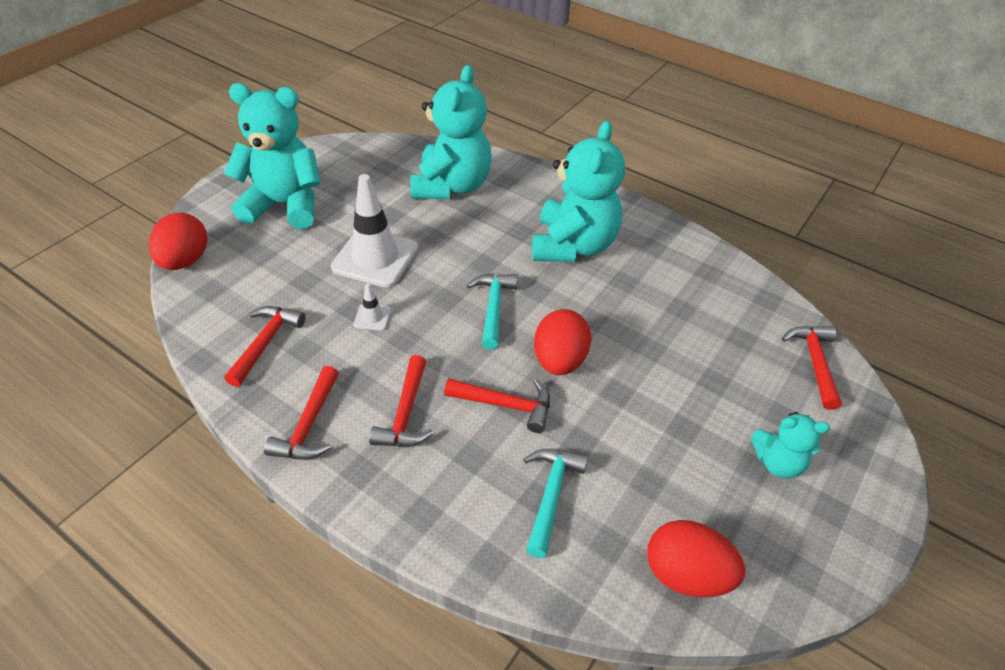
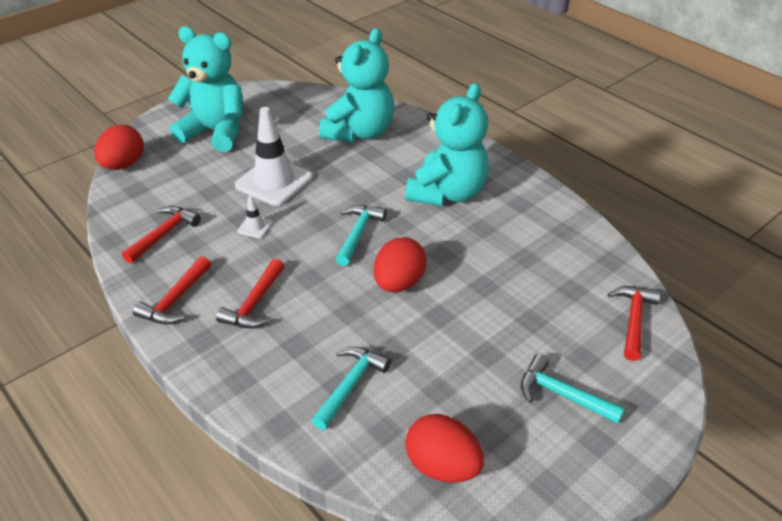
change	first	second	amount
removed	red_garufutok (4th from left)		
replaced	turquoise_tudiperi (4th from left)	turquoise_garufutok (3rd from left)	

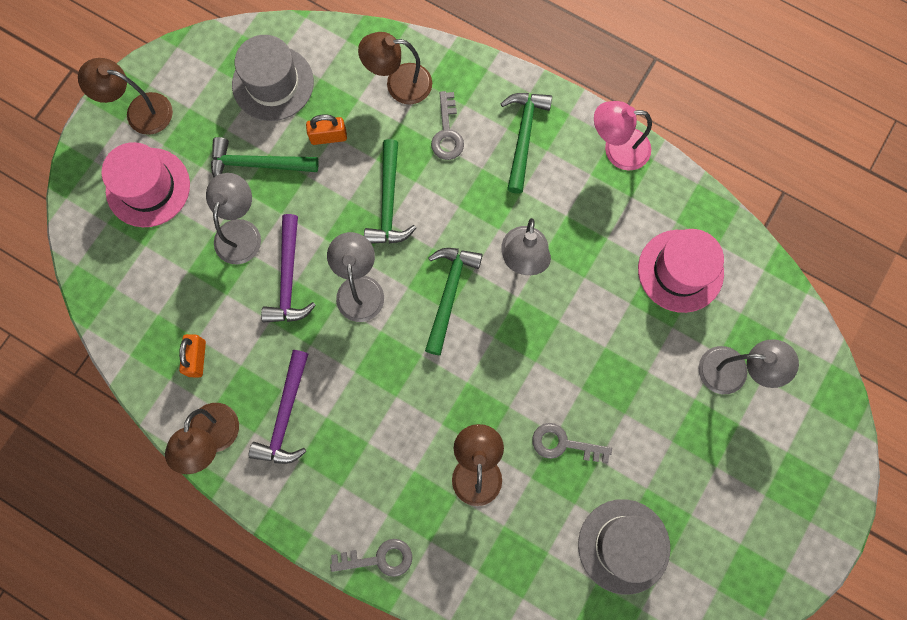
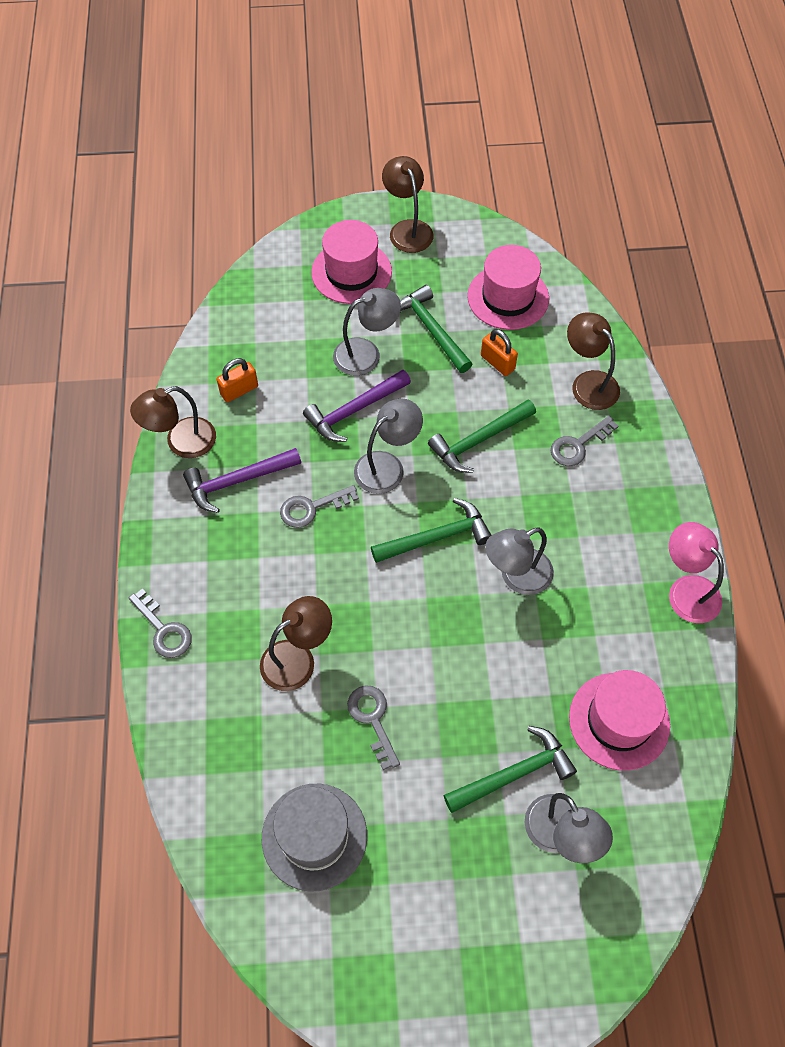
change	first	second	amount
recoloured	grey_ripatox (1st from left)	pink_ripatox (2nd from left)	
moved	green_garufutok (4th from left)		
added		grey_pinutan (2nd from left)	

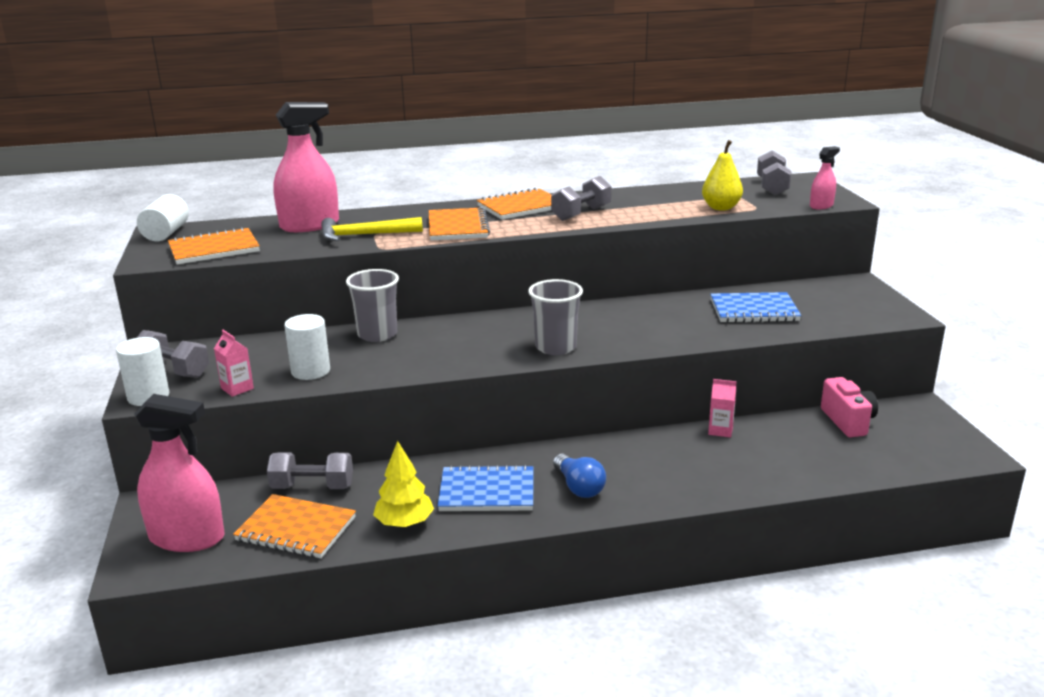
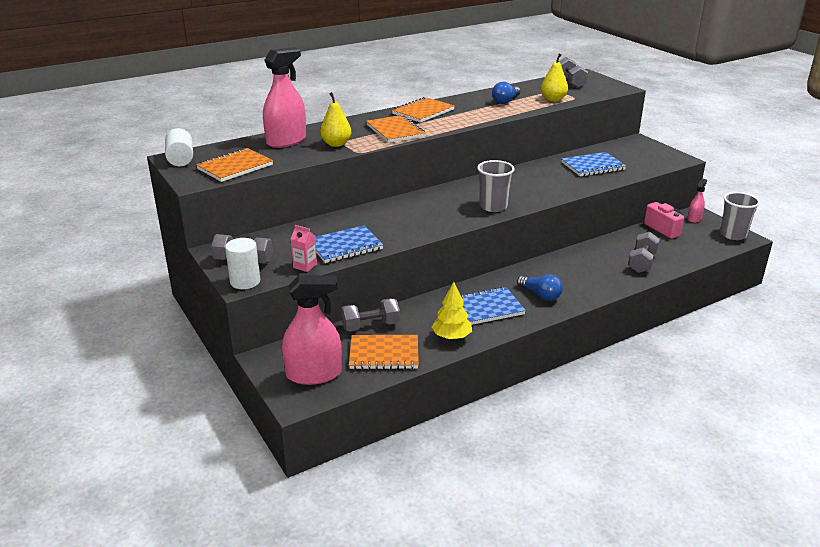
change	first	second	amount
moved	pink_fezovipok (3rd from left)		
moved	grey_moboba (3rd from left in the first image)	grey_moboba (4th from left)	
replaced	yellow_garufutok	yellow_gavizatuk (1st from left)	
moved	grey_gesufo (1st from left in the first image)	grey_gesufo (2nd from left)	
replaced	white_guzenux (3rd from left)	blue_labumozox (1st from left)	
removed	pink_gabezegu (2nd from left)		
added		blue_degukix (1st from left)	

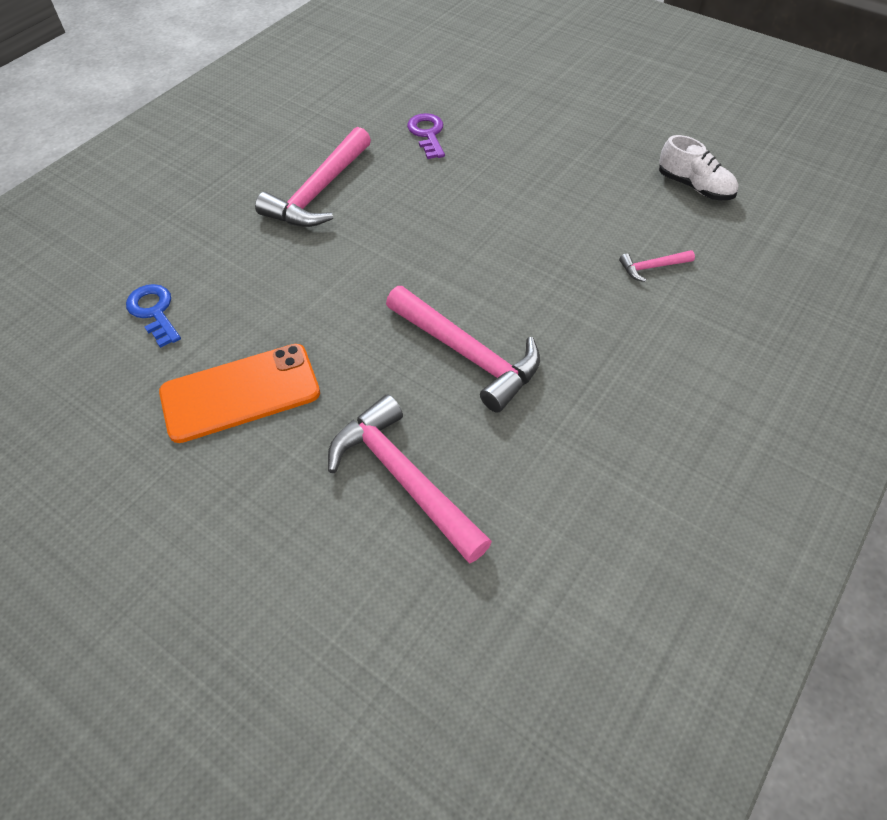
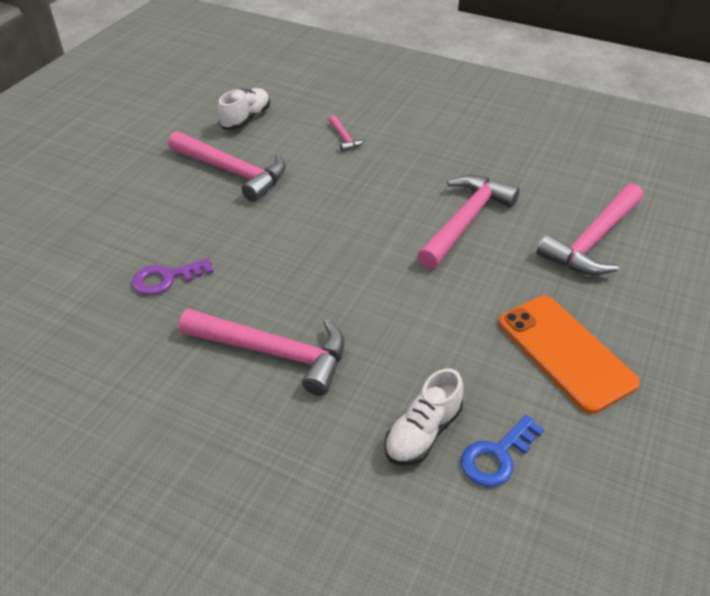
change	first	second	amount
added		pink_garufutok (1st from left)	
added		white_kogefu (2nd from left)	

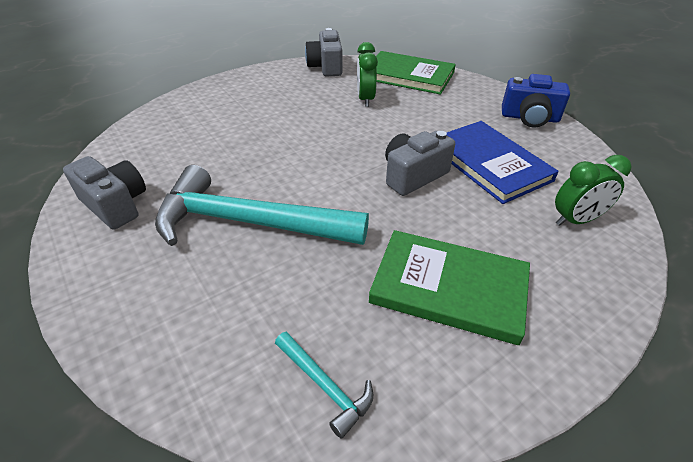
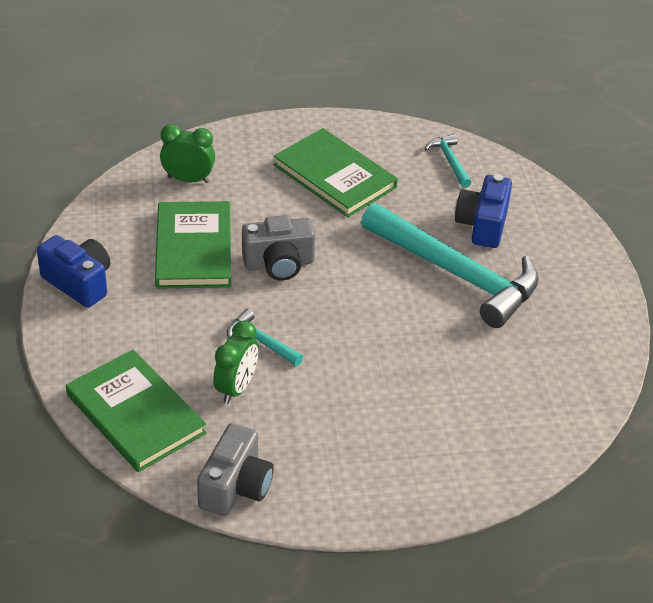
change	first	second	amount
recoloured	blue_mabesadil	green_mabesadil (2nd from left)	
removed	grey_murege (1st from left)		
added		blue_murege (2nd from left)	
added		turquoise_garufutok (1st from left)	

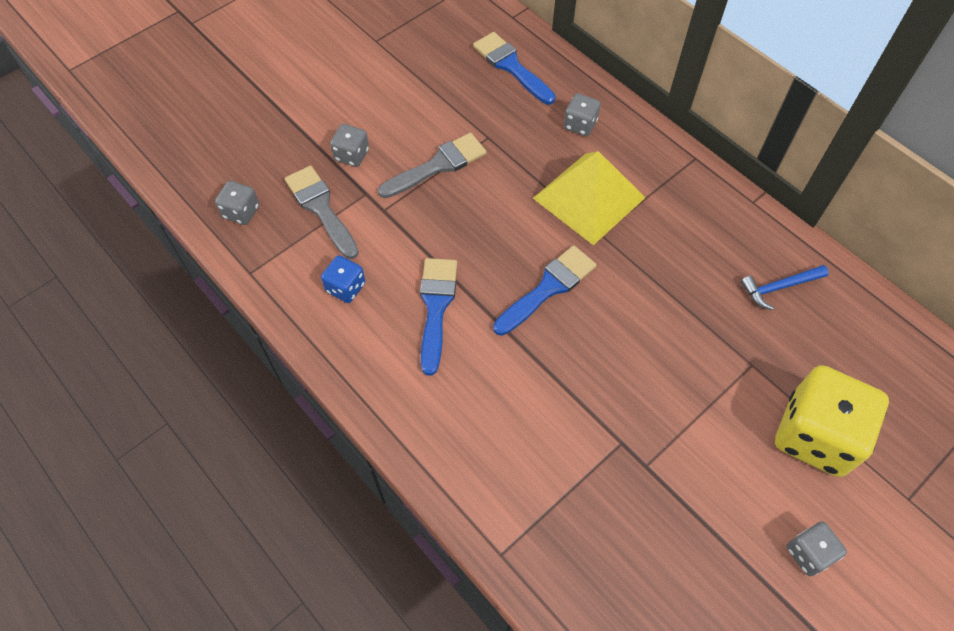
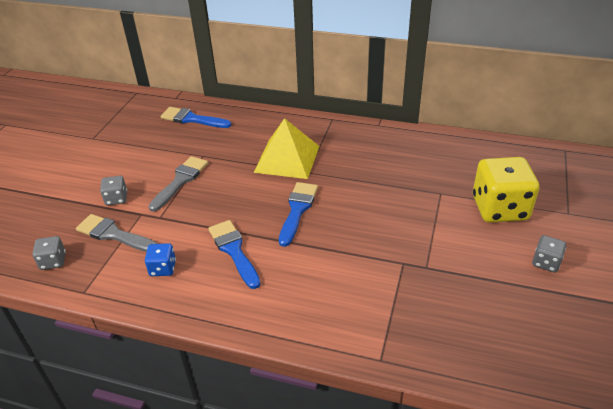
change	first	second	amount
removed	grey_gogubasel (3rd from left)		
removed	blue_garufutok		

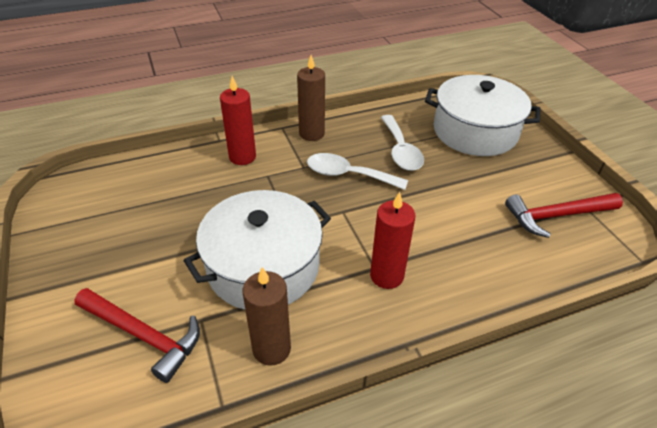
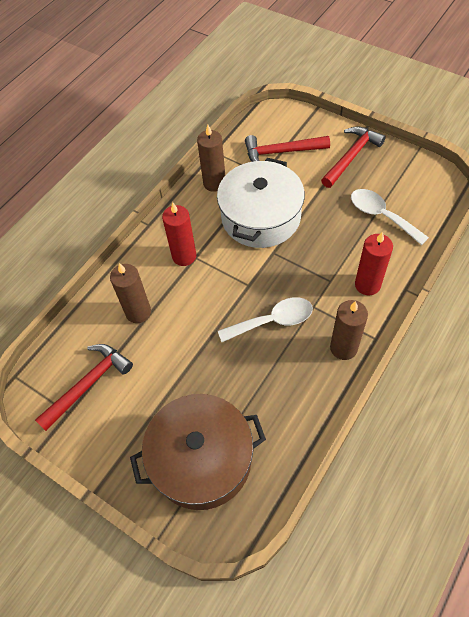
change	first	second	amount
recoloured	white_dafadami (2nd from left)	brown_dafadami	
moved	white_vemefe (2nd from left)		
added		red_garufutok (3rd from left)	
added		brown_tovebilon (1st from left)	

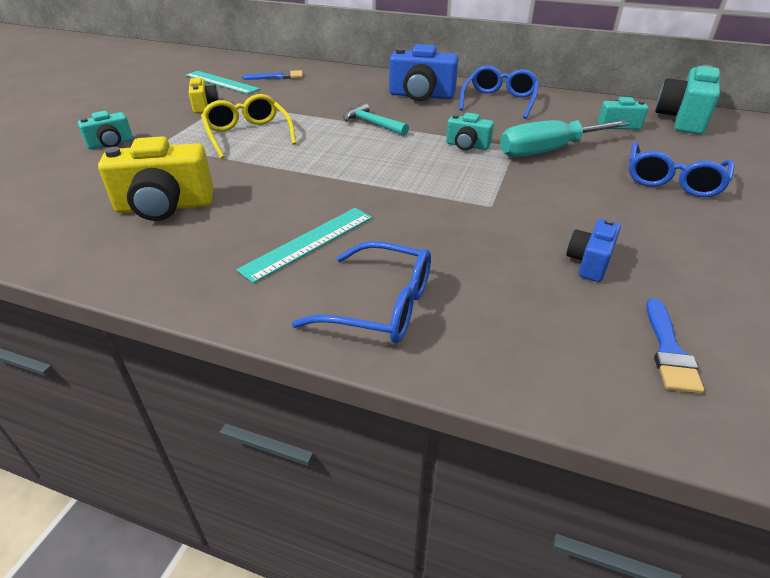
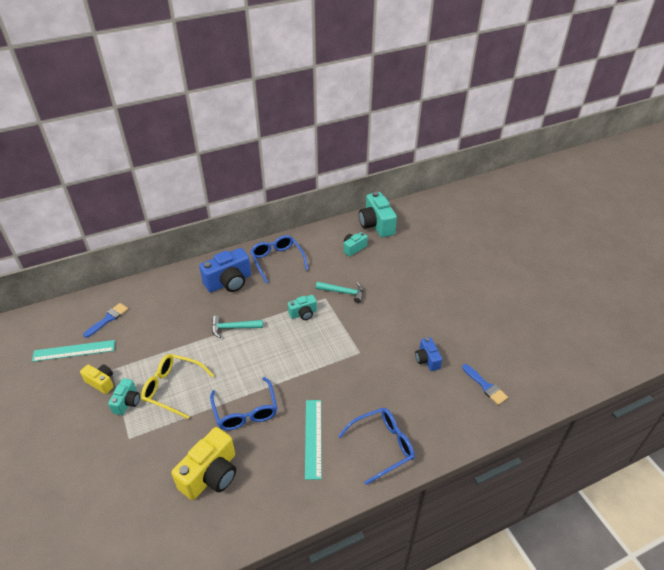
change	first	second	amount
moved	turquoise_murege (1st from left)		
replaced	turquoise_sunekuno	turquoise_garufutok (2nd from left)	
moved	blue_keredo (3rd from left in the first image)	blue_keredo (1st from left)	

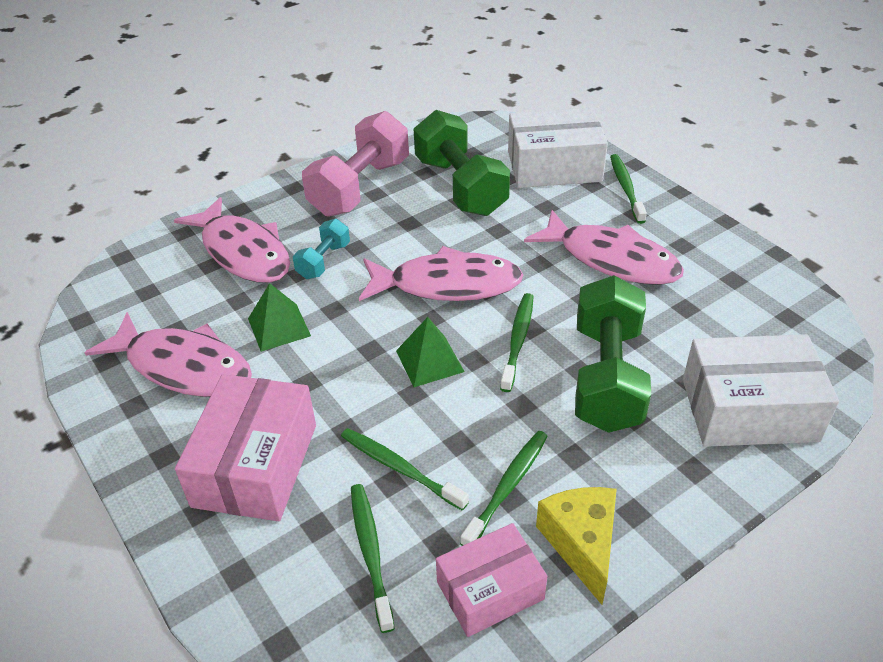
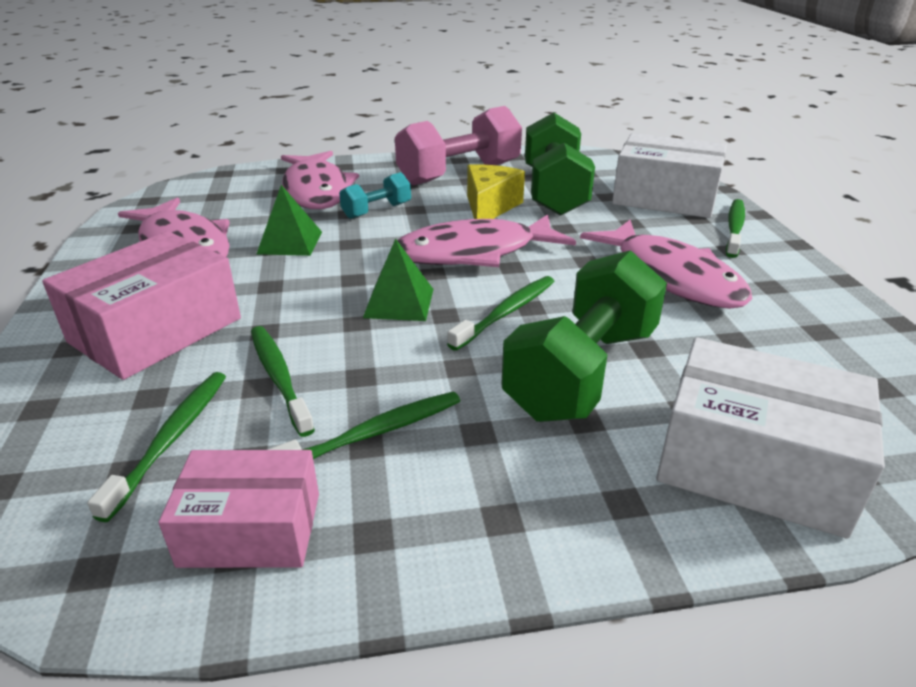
change	first	second	amount
turned	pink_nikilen (3rd from left)		135 degrees clockwise
moved	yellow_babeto		

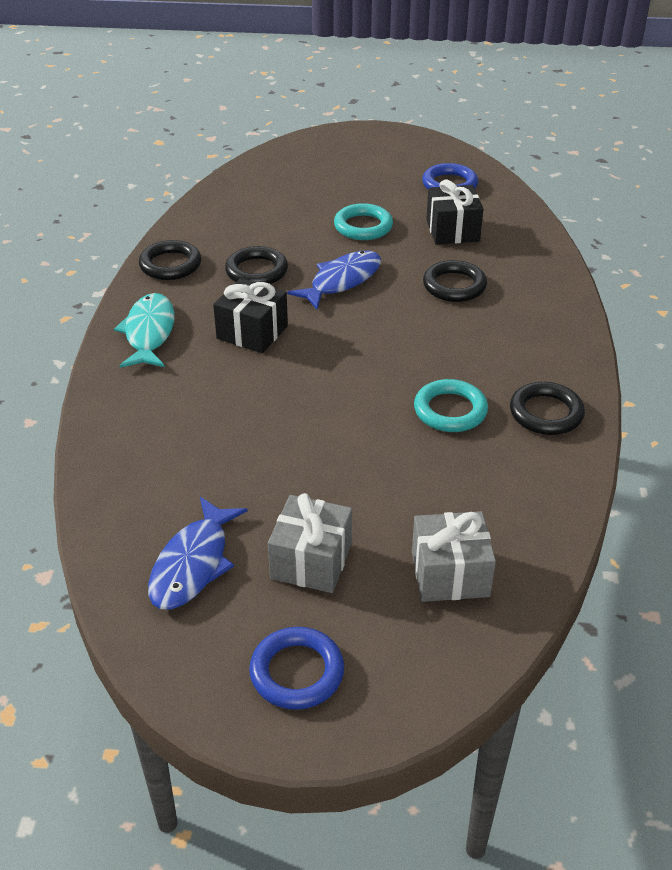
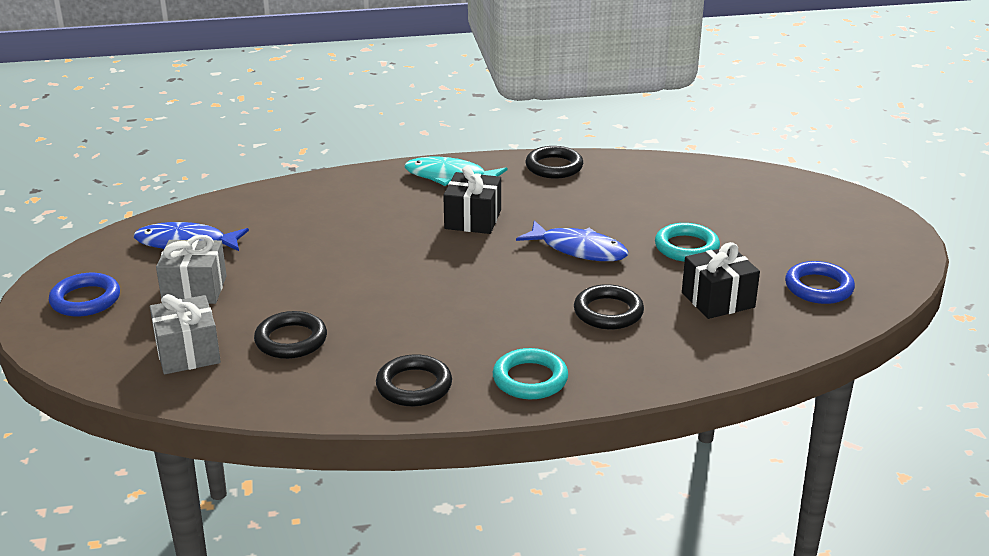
change	first	second	amount
moved	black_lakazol (2nd from left in the first image)	black_lakazol (1st from left)	
turned	turquoise_nikilen		150 degrees counterclockwise
moved	turquoise_lakazol (2nd from left in the first image)	turquoise_lakazol (1st from left)	

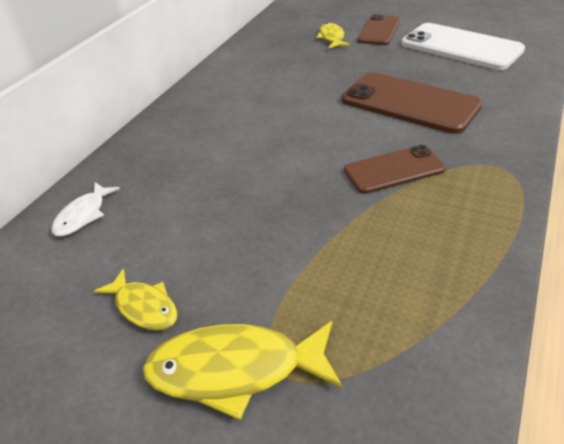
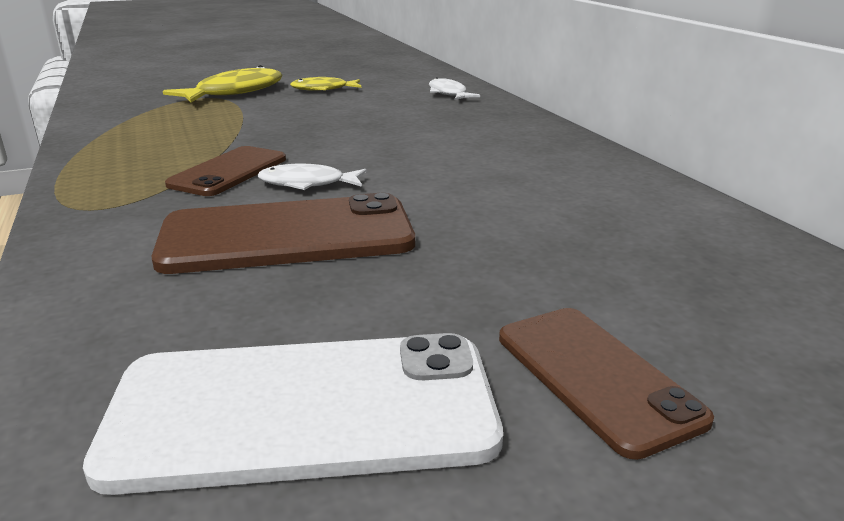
change	first	second	amount
removed	yellow_nikilen (3rd from left)		
added		white_nikilen (1st from left)	

